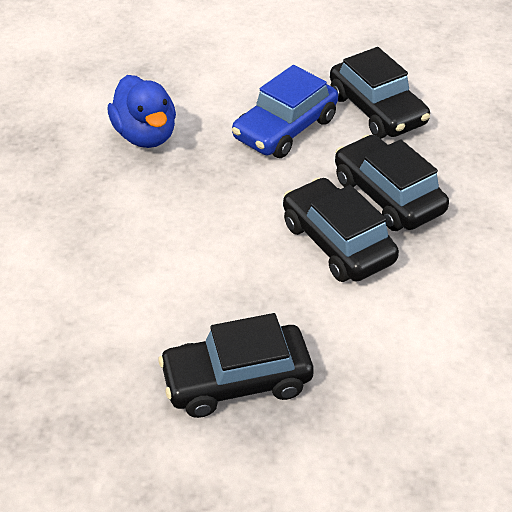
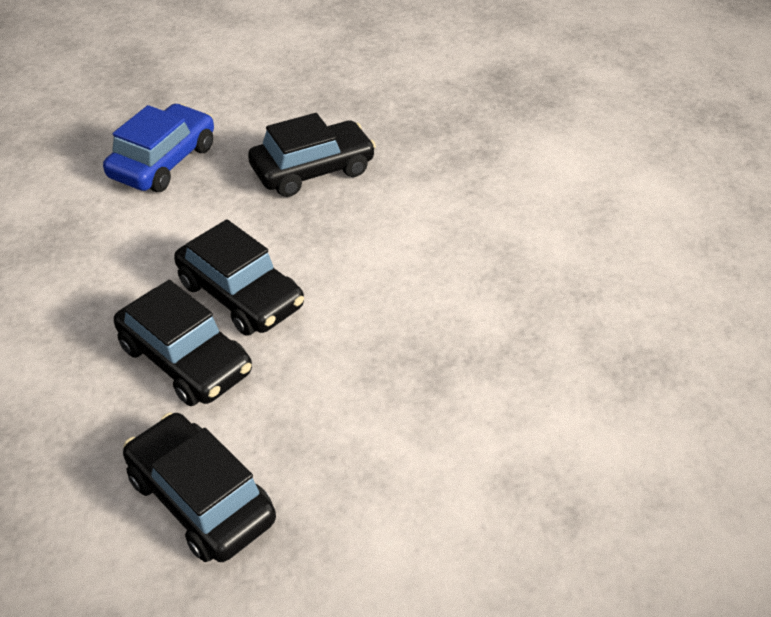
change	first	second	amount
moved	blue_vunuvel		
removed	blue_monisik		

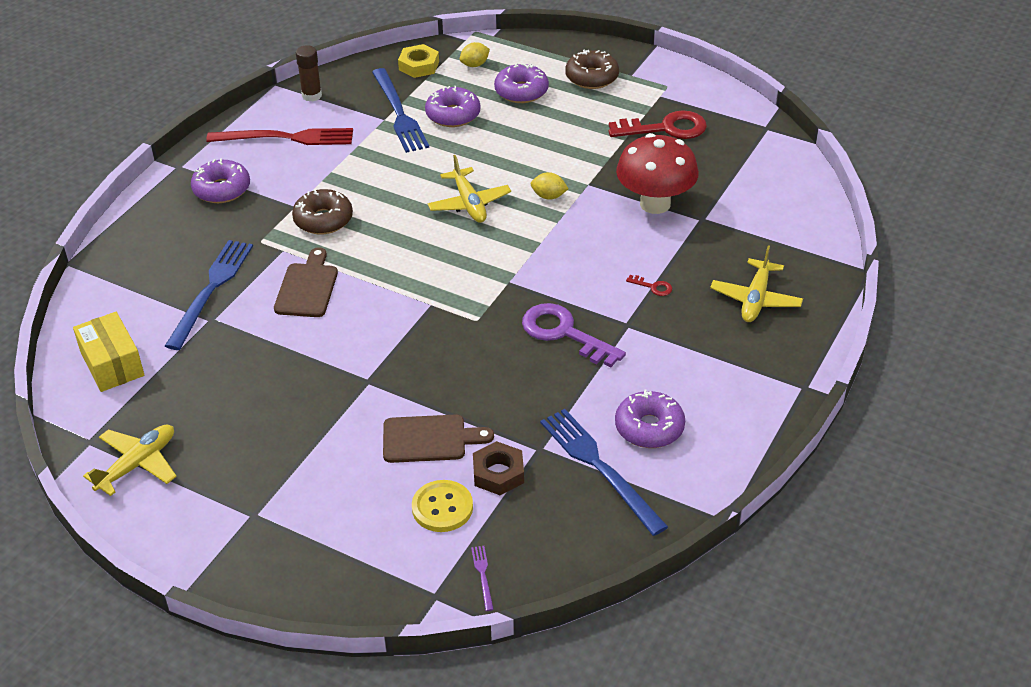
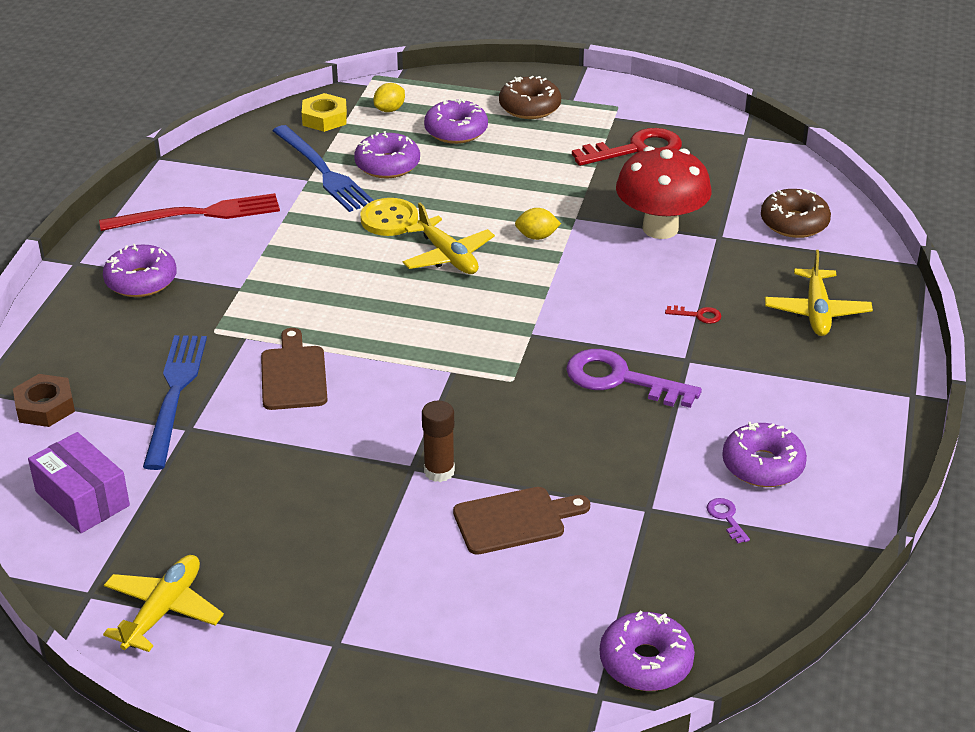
change	first	second	amount
moved	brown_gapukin		
moved	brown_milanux (1st from left in the first image)	brown_milanux (2nd from left)	
recoloured	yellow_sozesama	purple_sozesama	
replaced	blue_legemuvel (3rd from left)	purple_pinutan (2nd from left)	
moved	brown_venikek		
moved	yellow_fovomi		
replaced	purple_legemuvel	purple_milanux (4th from left)	

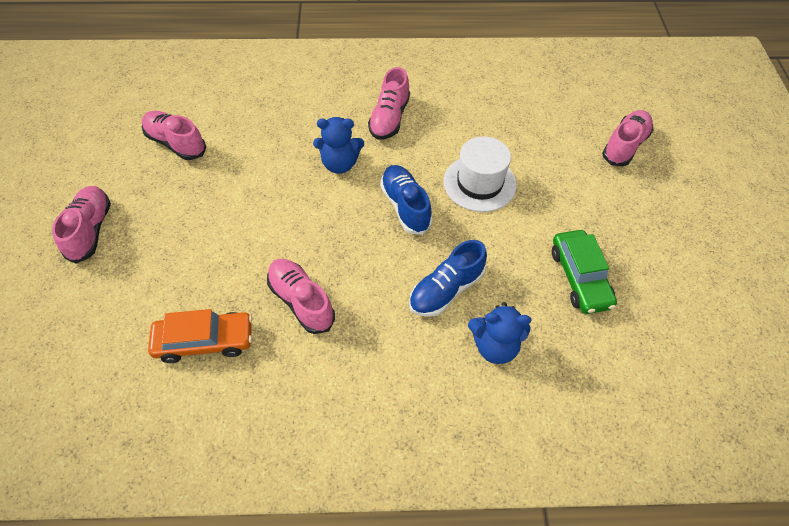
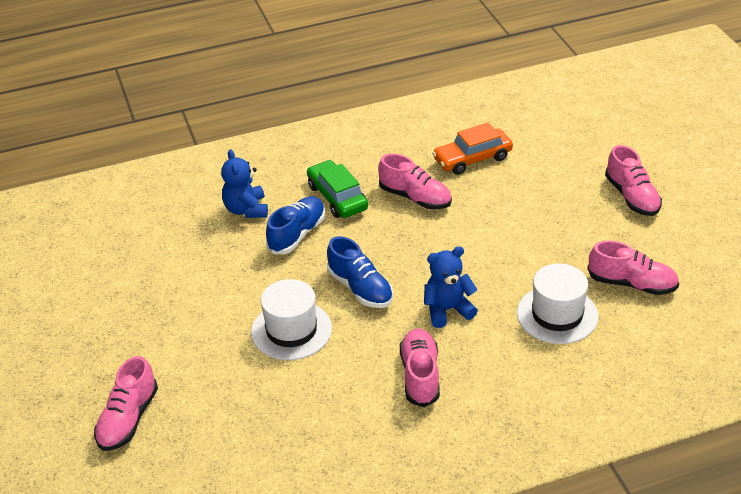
change	first	second	amount
moved	green_vunuvel		
turned	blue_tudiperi (2nd from left in the first image)	blue_tudiperi (1st from left)	90 degrees counterclockwise
added		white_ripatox (2nd from left)	

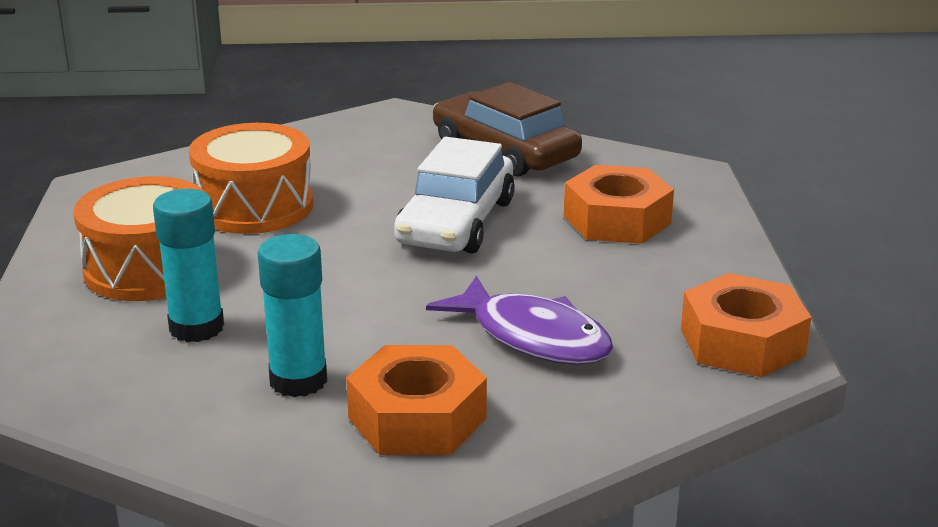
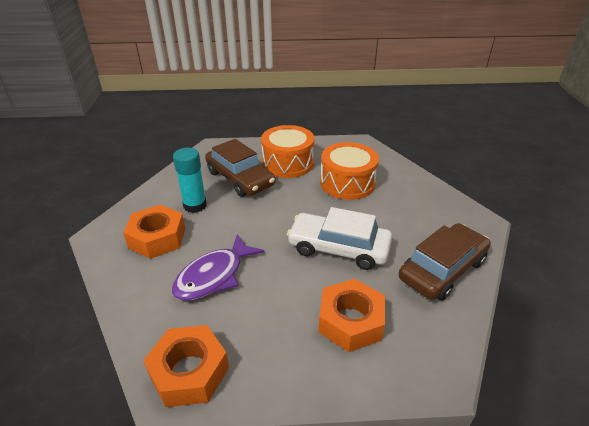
change	first	second	amount
replaced	turquoise_gapukin (1st from left)	brown_vunuvel (1st from left)	

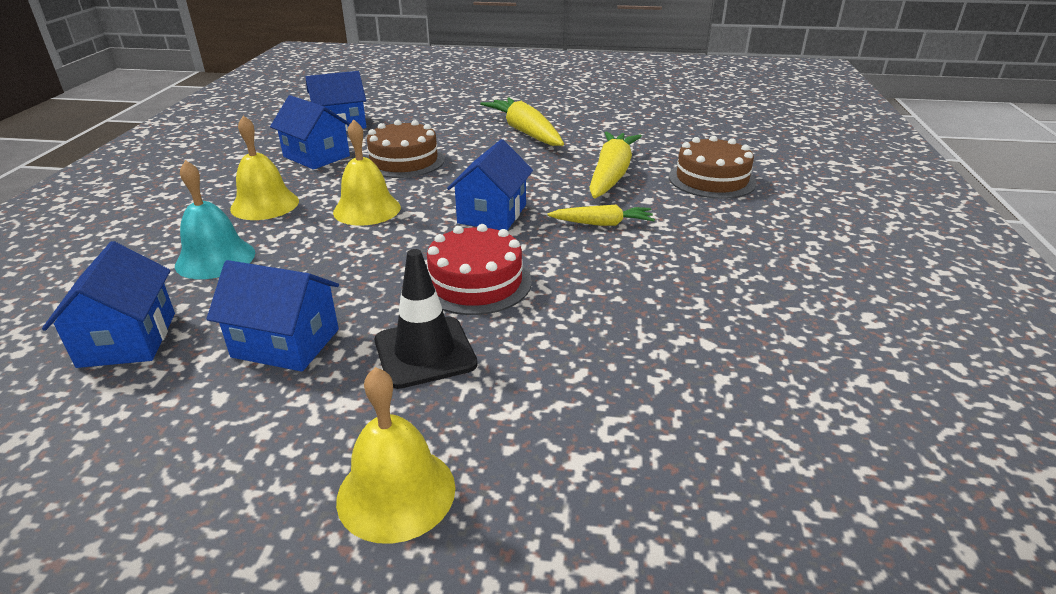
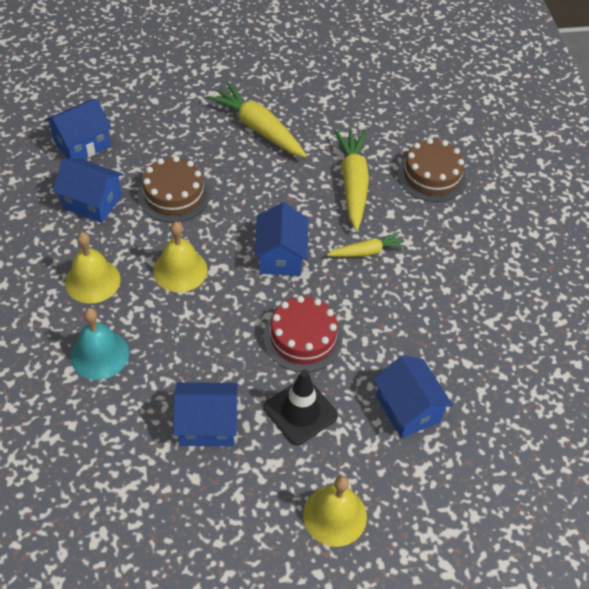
change	first	second	amount
moved	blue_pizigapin (1st from left in the first image)	blue_pizigapin (5th from left)	

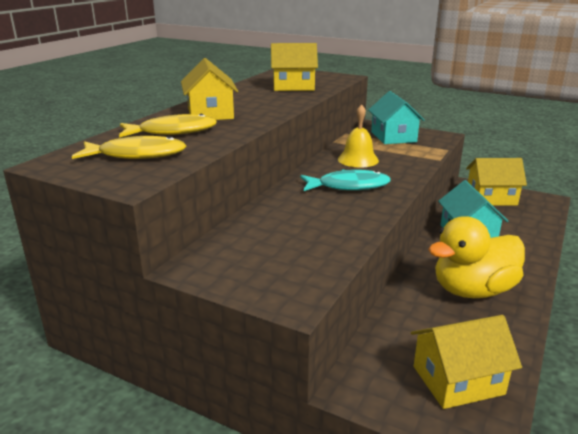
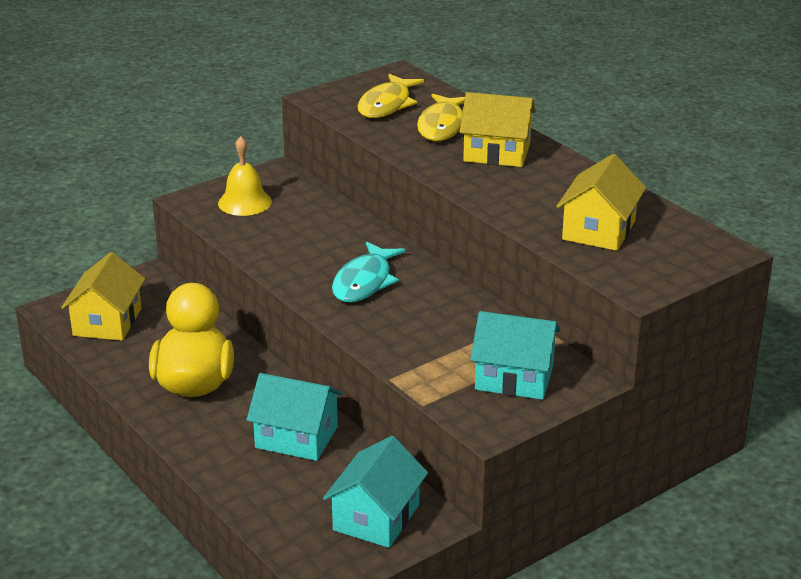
change	first	second	amount
moved	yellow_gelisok		
recoloured	yellow_pizigapin (4th from left)	turquoise_pizigapin (2nd from left)	

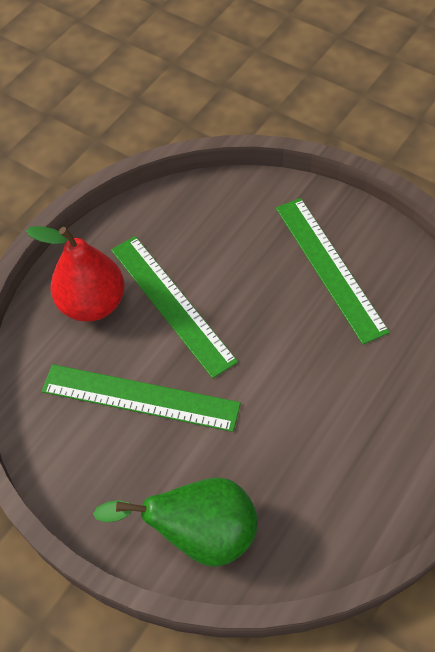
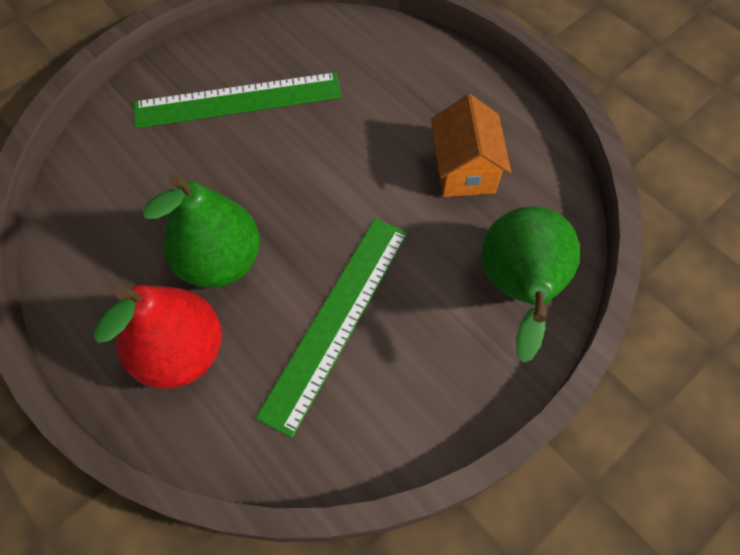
change	first	second	amount
replaced	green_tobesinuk (2nd from left)	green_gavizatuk (1st from left)	
added		orange_pizigapin	

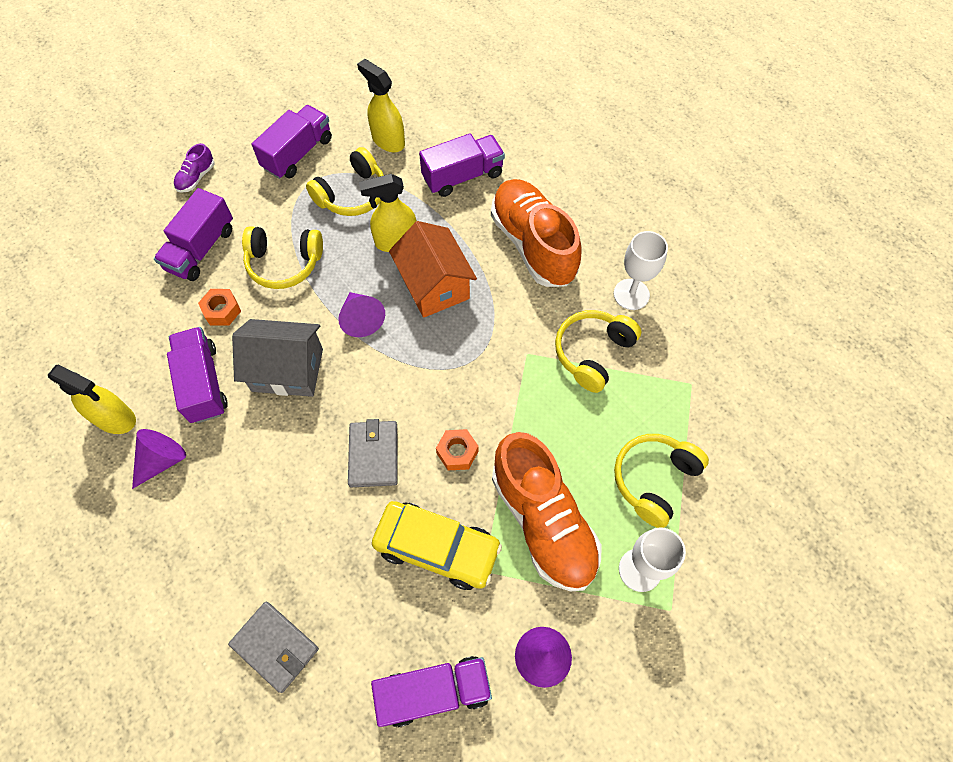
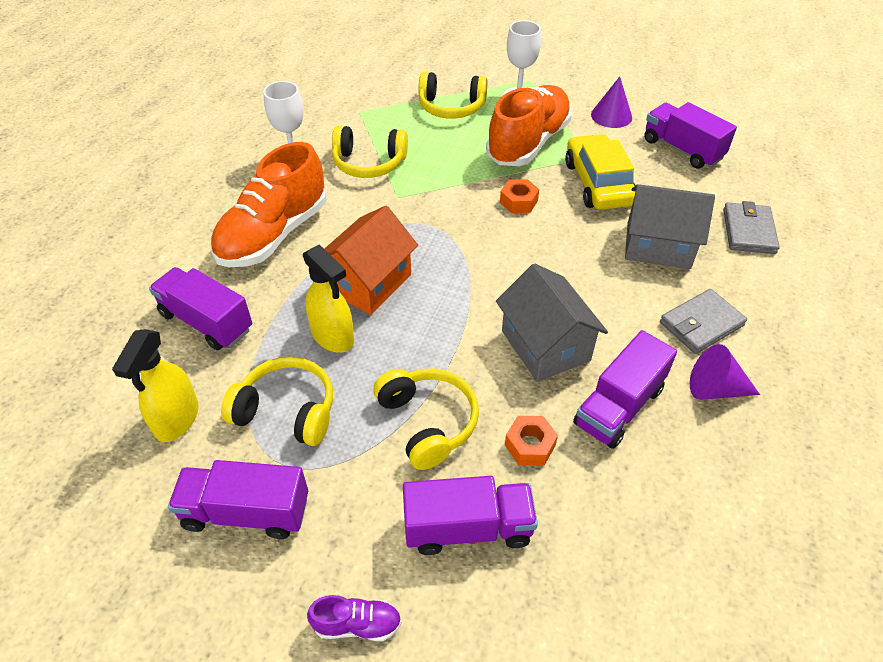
change	first	second	amount
removed	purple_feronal (2nd from left)		
removed	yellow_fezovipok (1st from left)		
moved	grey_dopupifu (2nd from left in the first image)	grey_dopupifu (1st from left)	
added		grey_pizigapin (2nd from left)	

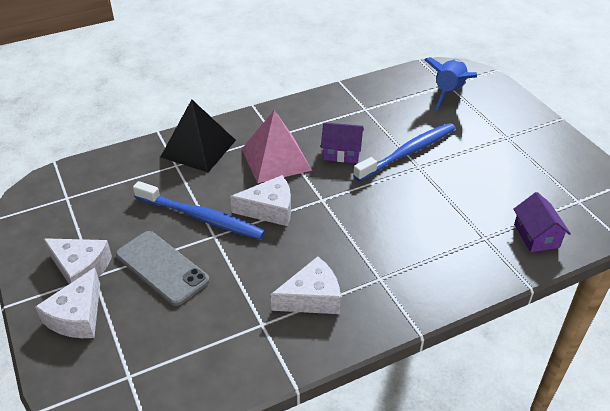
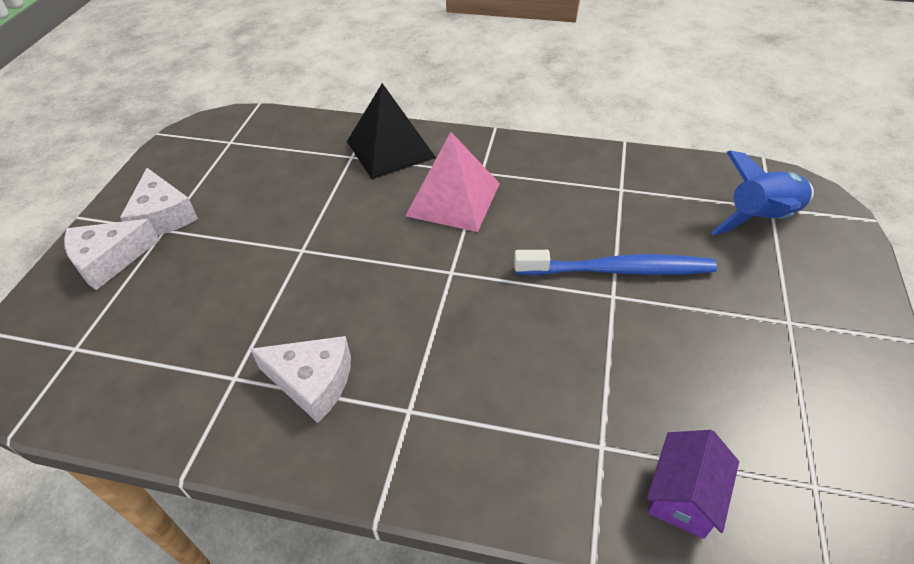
change	first	second	amount
removed	purple_pizigapin (1st from left)		
removed	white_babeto (3rd from left)		
removed	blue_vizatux (1st from left)		
removed	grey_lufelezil		

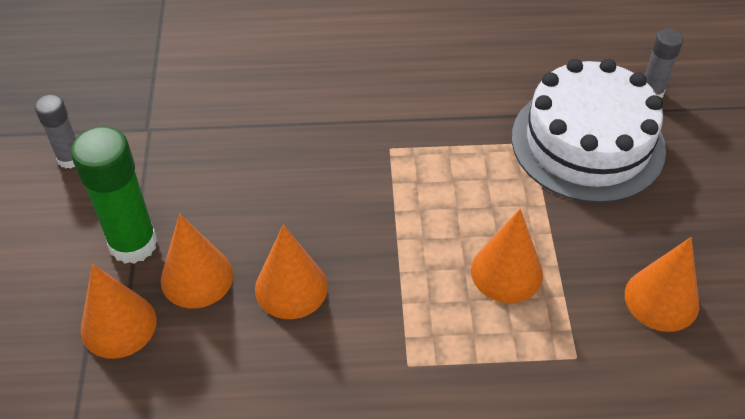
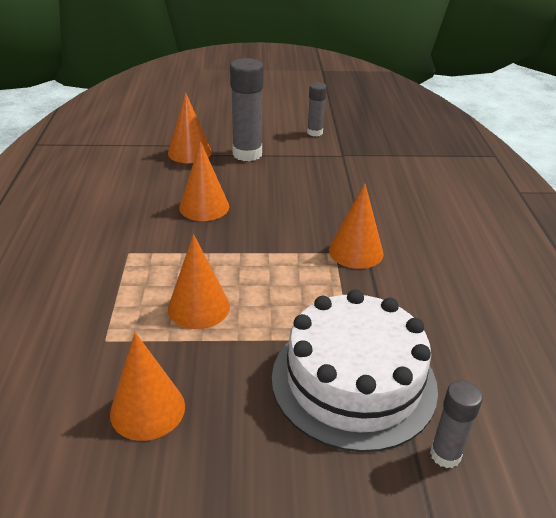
change	first	second	amount
recoloured	green_gapukin	grey_gapukin (1st from left)	
moved	orange_feronal (2nd from left in the first image)	orange_feronal (5th from left)	

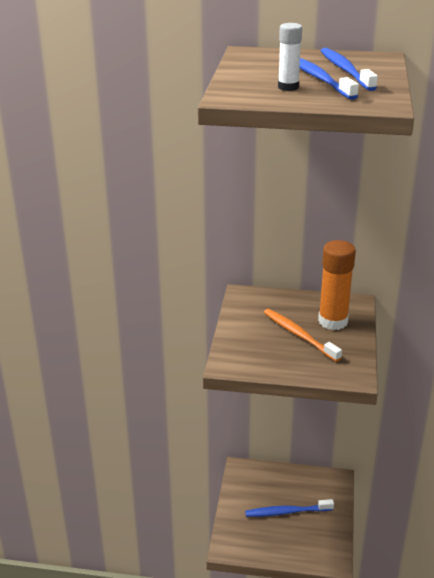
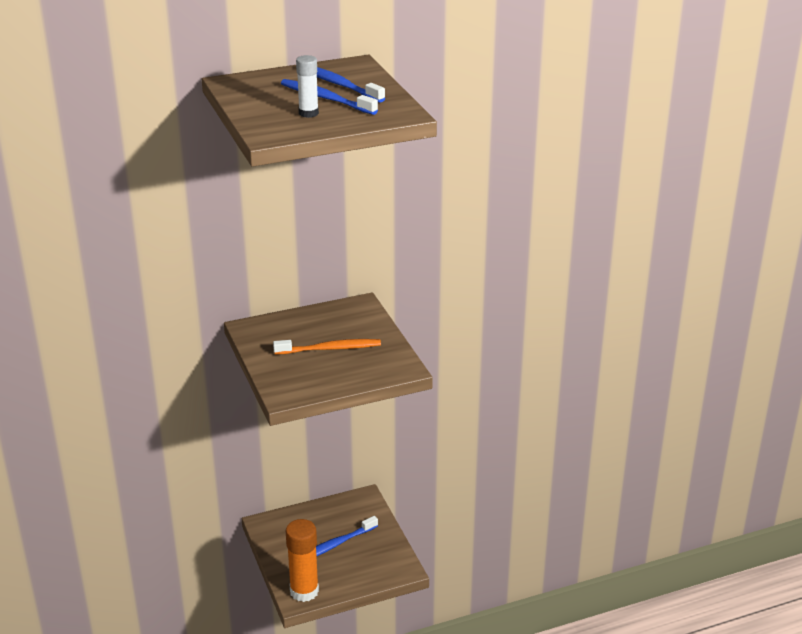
change	first	second	amount
moved	orange_gapukin		
turned	orange_vizatux		150 degrees clockwise

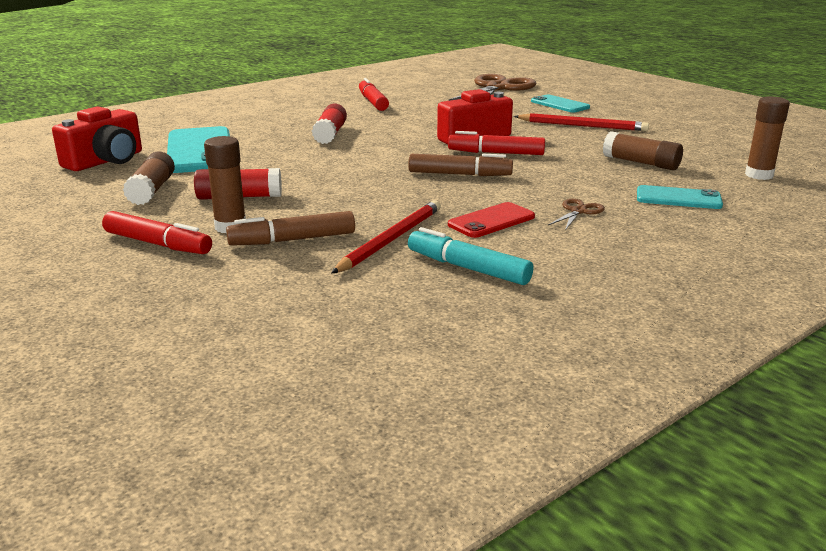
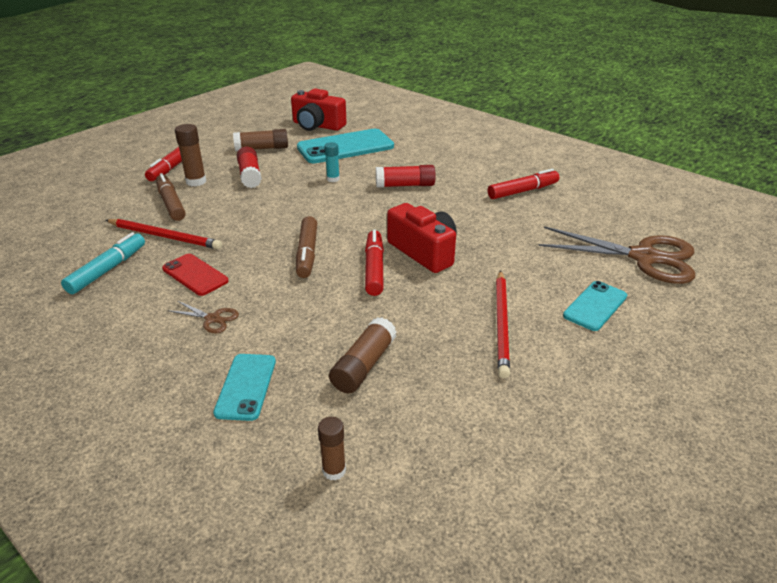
change	first	second	amount
resized	brown_gapukin (4th from left in the first image)	brown_gapukin (3rd from left)	x0.65
added		turquoise_gapukin	

